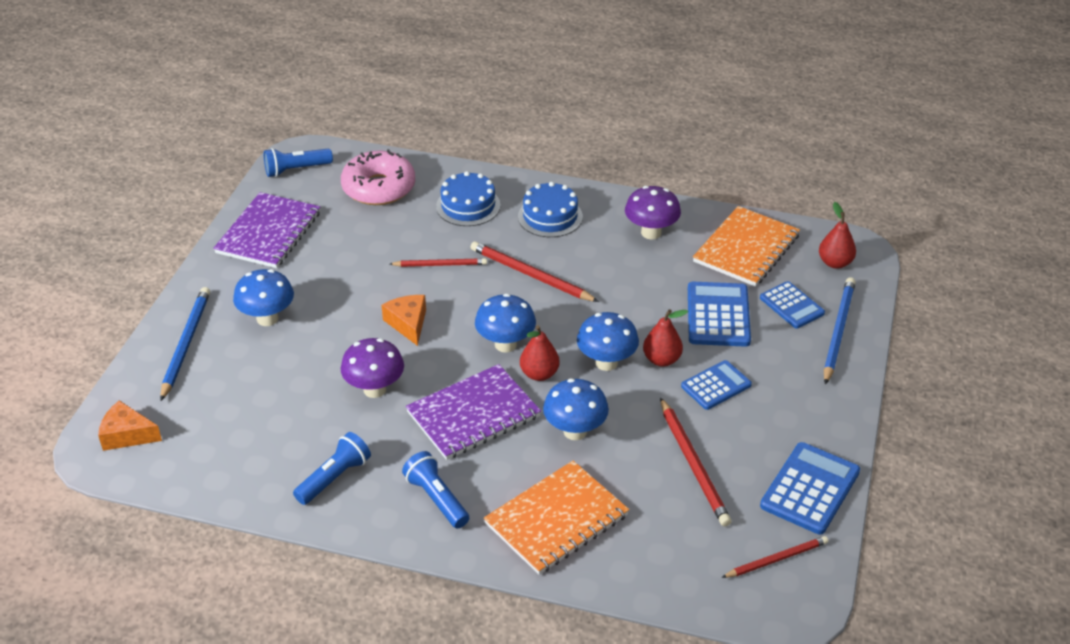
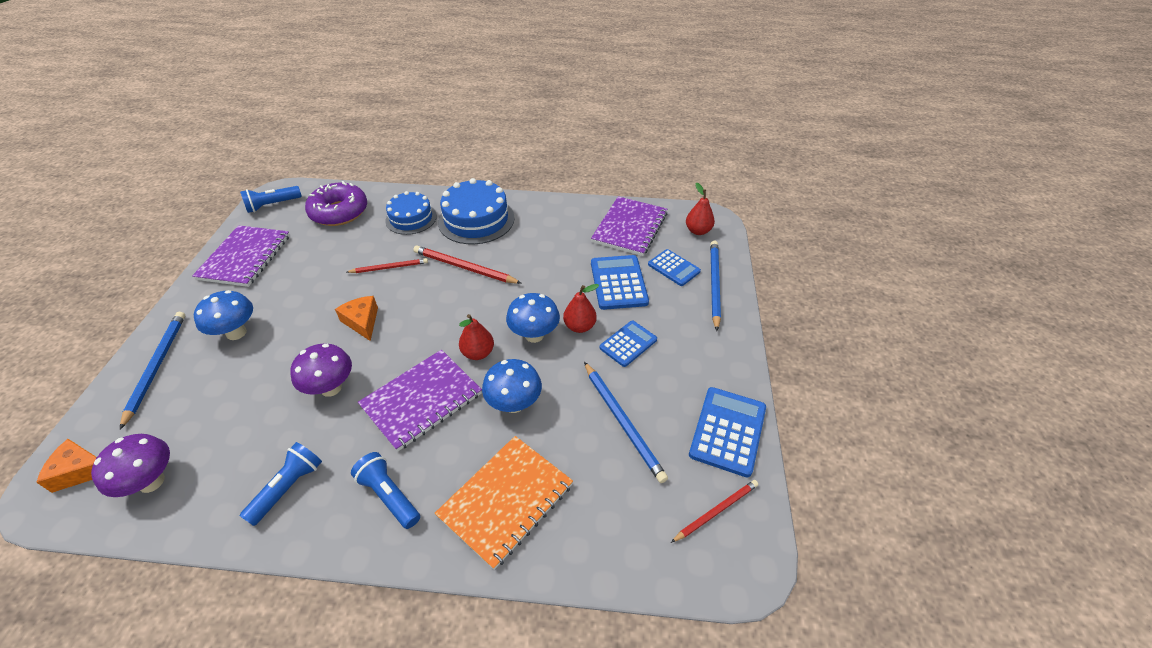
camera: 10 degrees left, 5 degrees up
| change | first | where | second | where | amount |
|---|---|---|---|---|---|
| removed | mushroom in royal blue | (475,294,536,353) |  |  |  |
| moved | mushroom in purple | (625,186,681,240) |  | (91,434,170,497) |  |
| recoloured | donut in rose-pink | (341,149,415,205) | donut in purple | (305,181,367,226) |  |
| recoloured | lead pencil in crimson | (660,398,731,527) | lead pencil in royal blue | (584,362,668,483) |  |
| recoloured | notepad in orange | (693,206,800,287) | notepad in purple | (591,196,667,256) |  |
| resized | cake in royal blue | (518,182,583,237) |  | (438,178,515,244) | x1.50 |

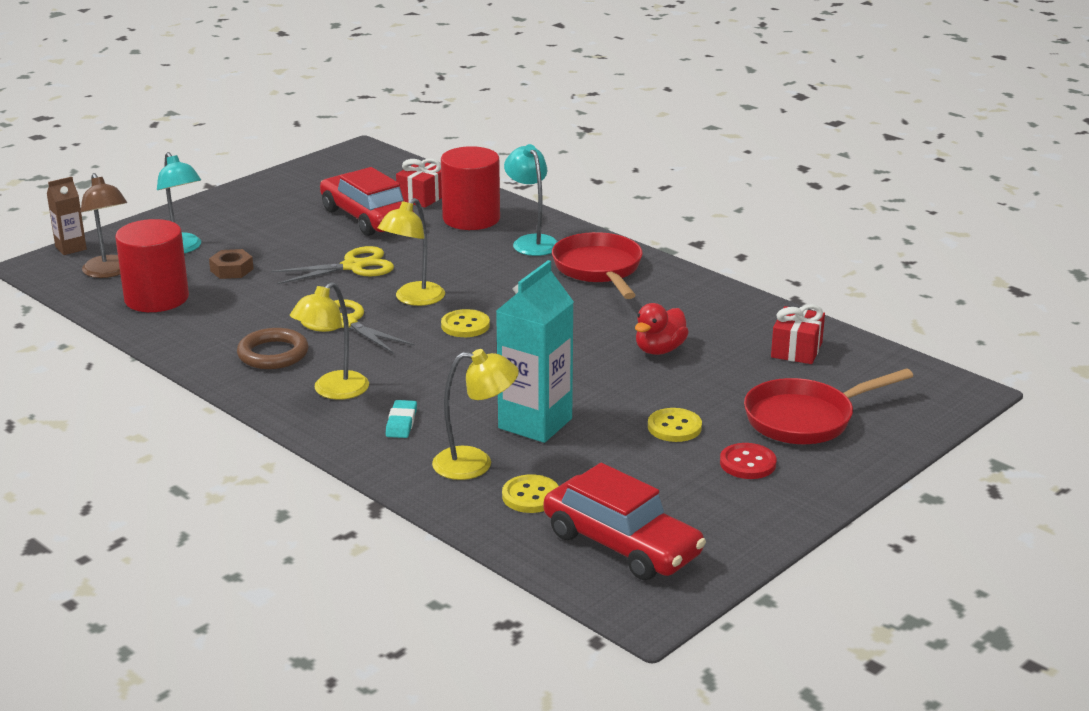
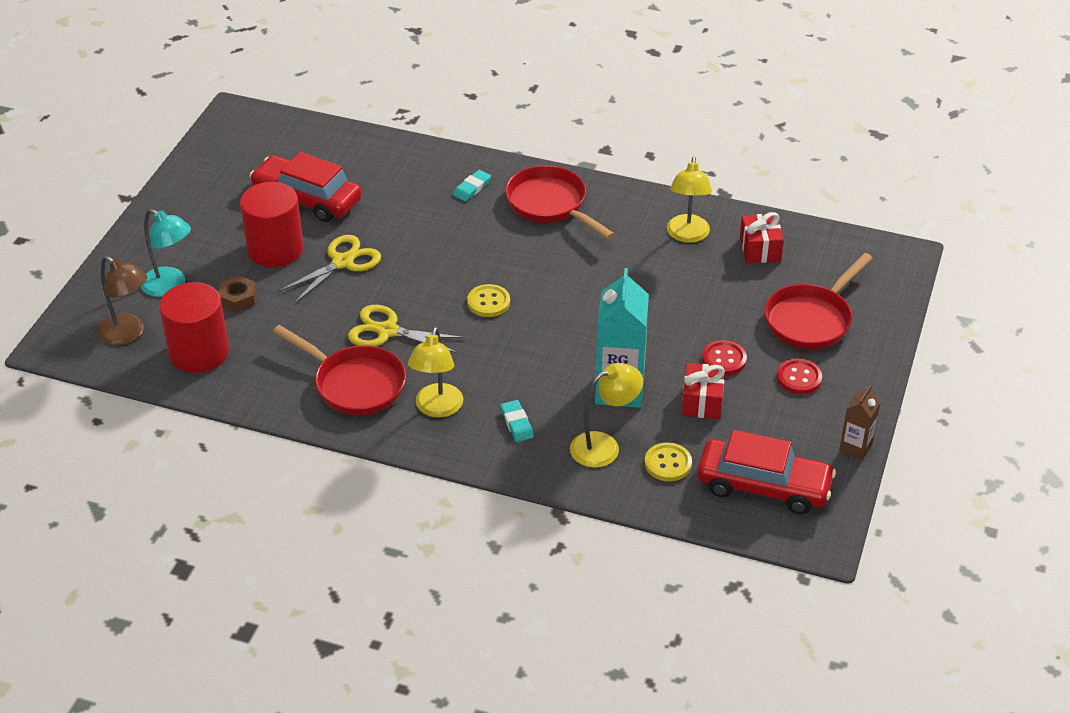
camera: 25 degrees left, 15 degrees up
| change | first | where | second | where | amount |
|---|---|---|---|---|---|
| removed | duck in crimson | (635,303,689,355) |  |  |  |
| moved | carton in russet | (47,177,87,255) |  | (839,385,881,460) |  |
| moved | desk lamp in yellow | (378,198,445,306) |  | (667,157,712,243) |  |
| moved | present in crimson | (396,159,442,208) |  | (682,363,725,419) |  |
| moved | cylinder shape in crimson | (441,146,500,230) |  | (240,182,303,267) |  |
| replaced | hoop in russet | (237,328,308,369) | pan in crimson | (273,325,406,416) |  |
| replaced | desk lamp in turquoise | (504,144,558,256) | gum eraser in turquoise | (453,170,491,201) |  |
| recoloured | button in yellow | (648,408,702,442) | button in crimson | (702,340,747,375) |  |

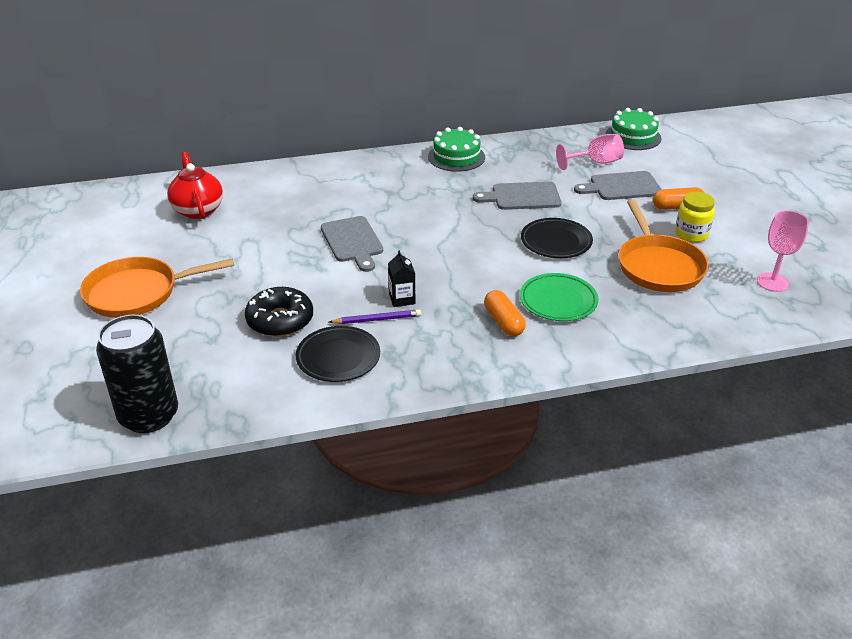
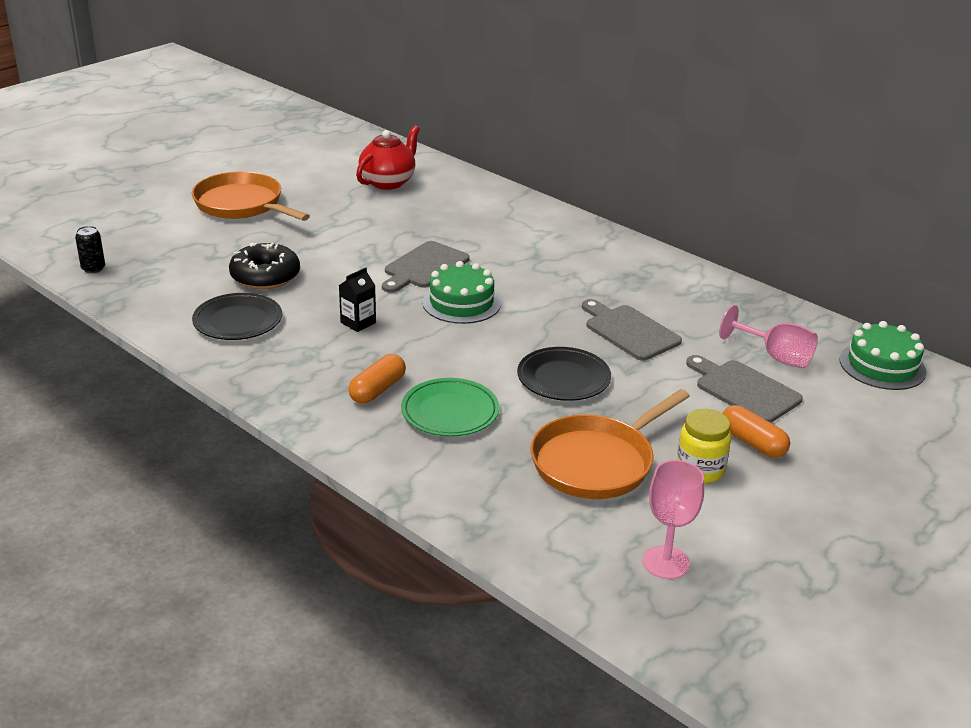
camera: 55 degrees right, 5 degrees down
| change | first | where | second | where | amount |
|---|---|---|---|---|---|
| removed | lead pencil in purple | (329,309,421,324) |  |  |  |
| moved | cake in green | (428,127,485,172) |  | (422,261,501,324) |  |
| resized | can in ebony | (96,315,178,433) |  | (75,226,105,273) | x0.43 |

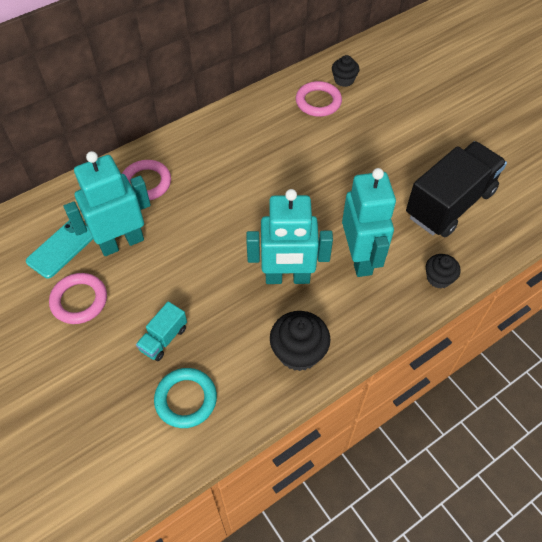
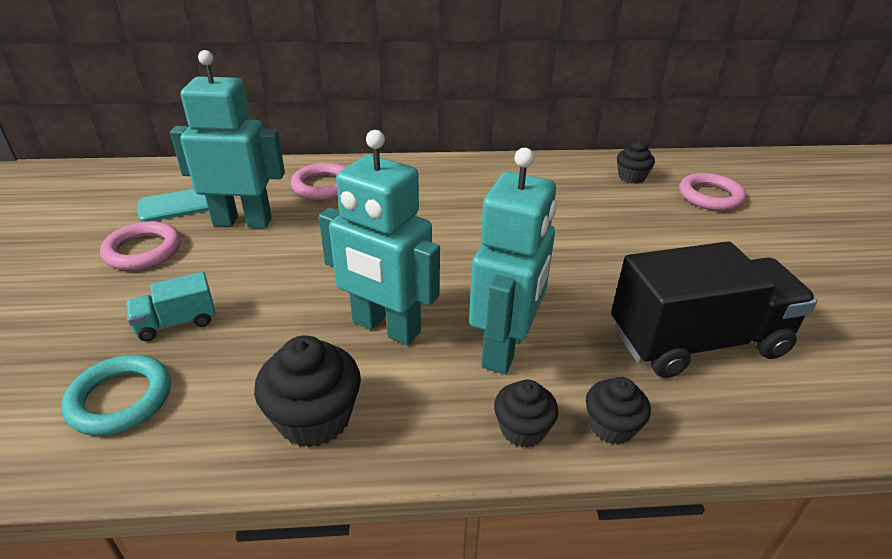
camera: 30 degrees right, 20 degrees down
| change | first | where | second | where | amount |
|---|---|---|---|---|---|
| added |  |  | cupcake in ebony | (494,379,558,448) |  |
| moved | hoop in rose-pink | (296,81,342,117) |  | (679,173,746,211) |  |

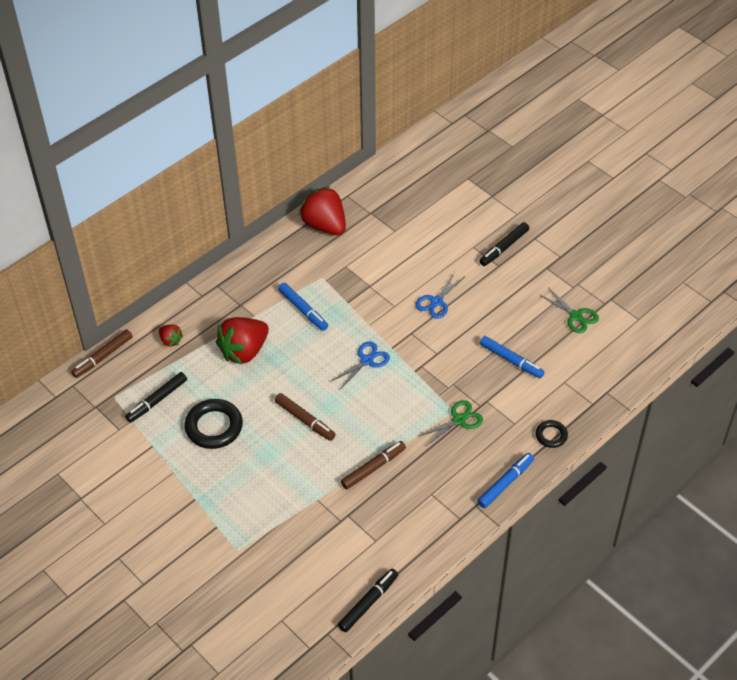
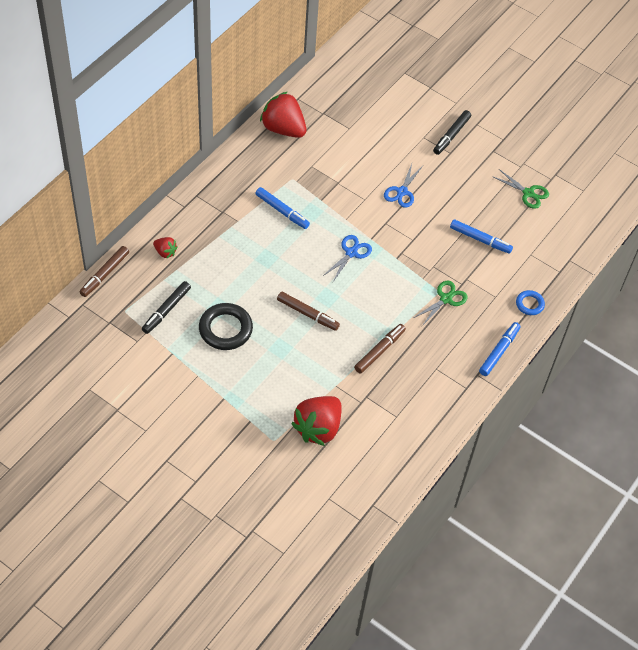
camera: 15 degrees left, 5 degrees up
| change | first | where | second | where | amount |
|---|---|---|---|---|---|
| removed | marker in ebony | (338,569,398,632) |  |  |  |
| moved | toy strawberry in crimson | (216,317,269,365) |  | (291,396,342,446) |  |
| recoloured | hoop in ebony | (536,420,568,448) | hoop in royal blue | (516,290,545,315) |  |

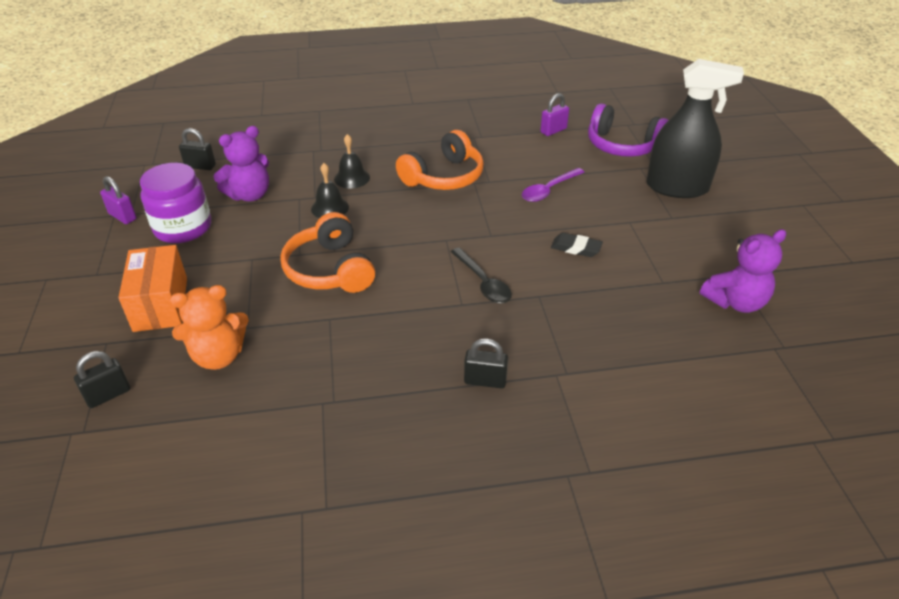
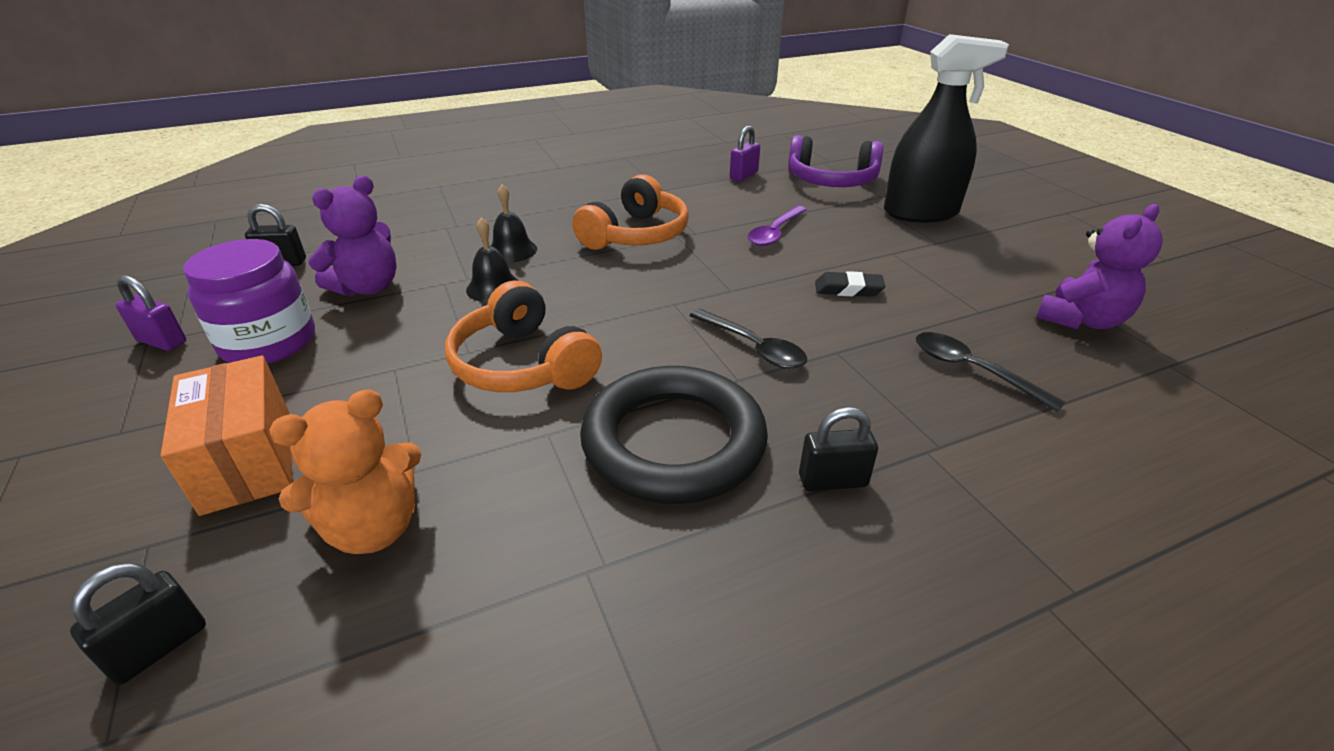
camera: 15 degrees left, 5 degrees down
| change | first | where | second | where | amount |
|---|---|---|---|---|---|
| added |  |  | hoop in ebony | (580,366,768,504) |  |
| added |  |  | spoon in ebony | (916,332,1066,412) |  |

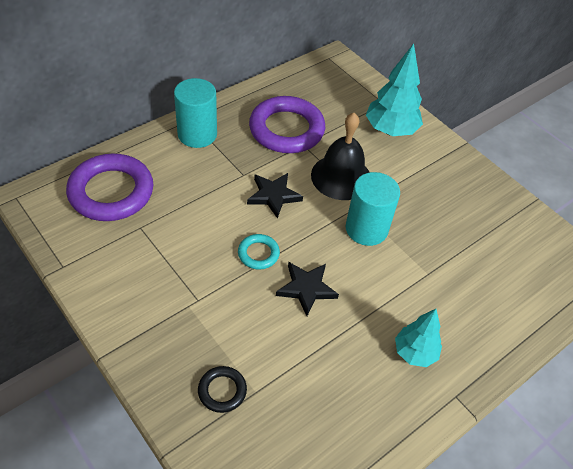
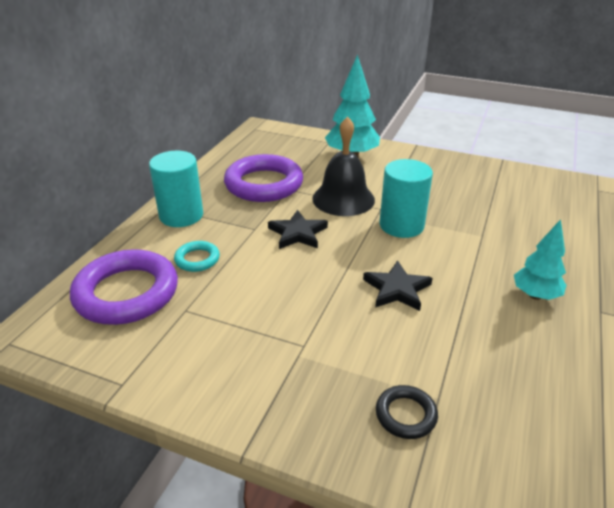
camera: 25 degrees left, 15 degrees down
| change | first | where | second | where | amount |
|---|---|---|---|---|---|
| moved | hoop in turquoise | (238,234,280,270) |  | (174,241,220,272) |  |

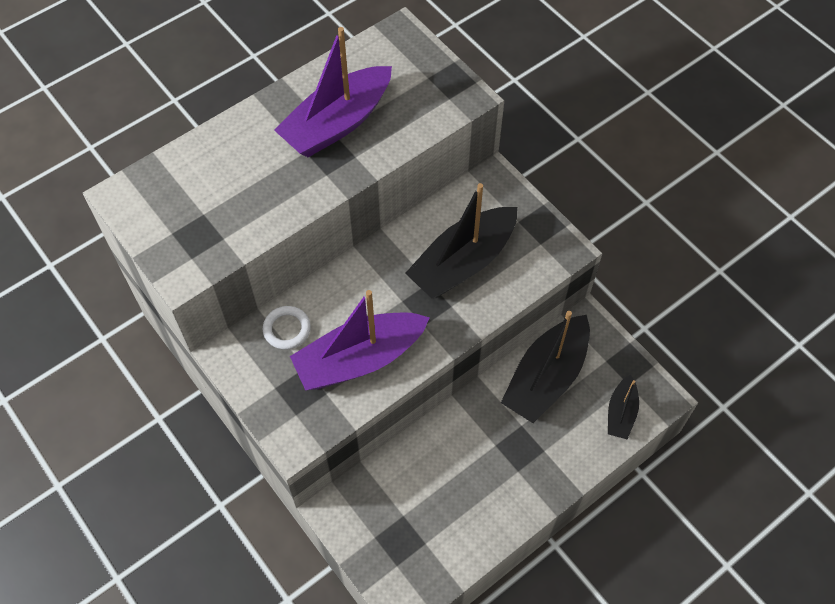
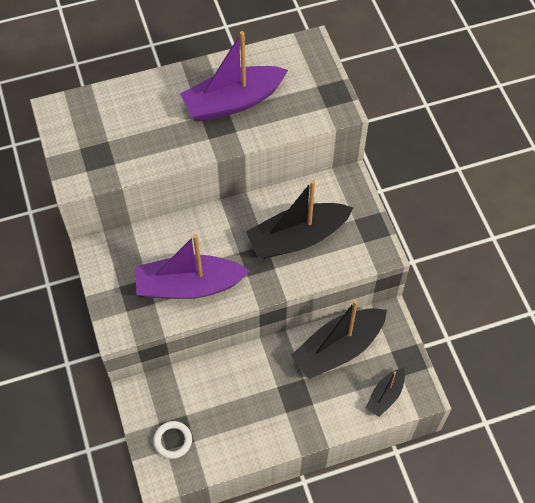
camera: 20 degrees right, 0 degrees up
| change | first | where | second | where | amount |
|---|---|---|---|---|---|
| moved | hoop in pure white | (263,306,311,350) |  | (153,421,192,459) |  |

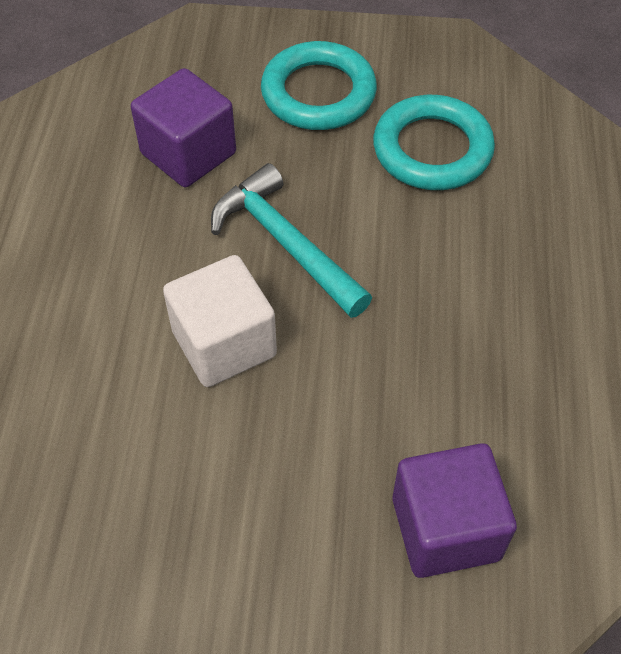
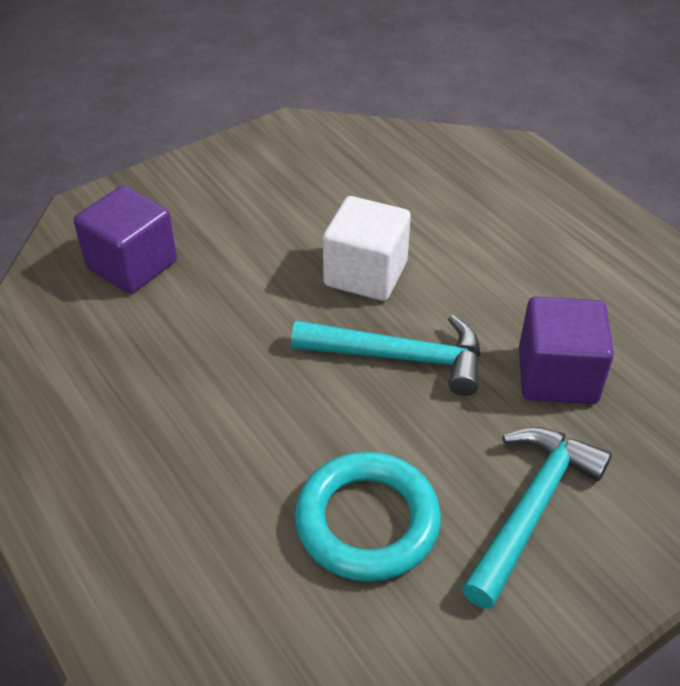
camera: 140 degrees right, 10 degrees down
| change | first | where | second | where | amount |
|---|---|---|---|---|---|
| replaced | hoop in turquoise | (261,41,377,130) | hammer in turquoise | (462,427,612,609) |  |

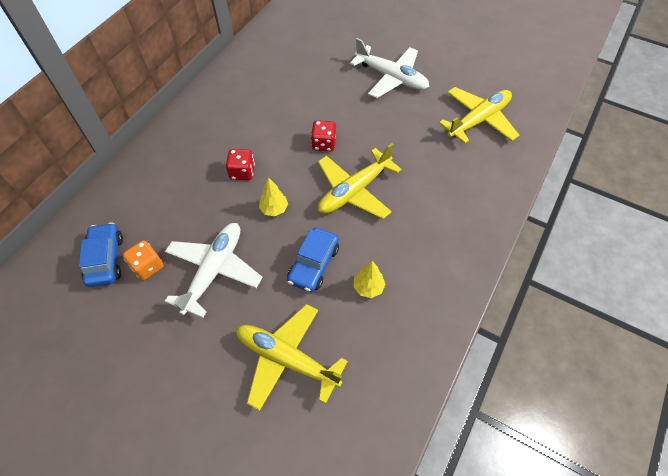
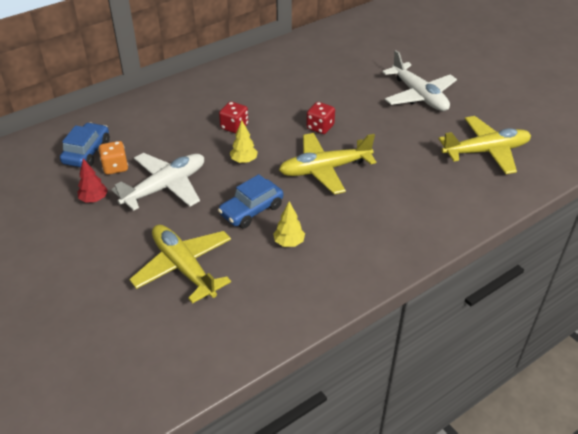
camera: 25 degrees right, 15 degrees down
| change | first | where | second | where | amount |
|---|---|---|---|---|---|
| added |  |  | toy tree in crimson | (78,158,108,203) |  |

